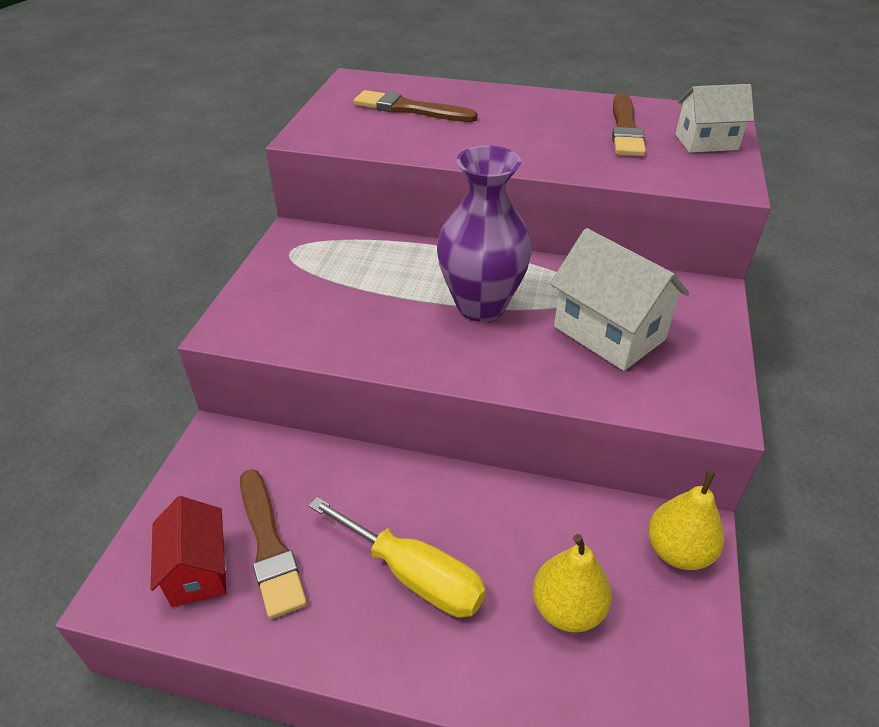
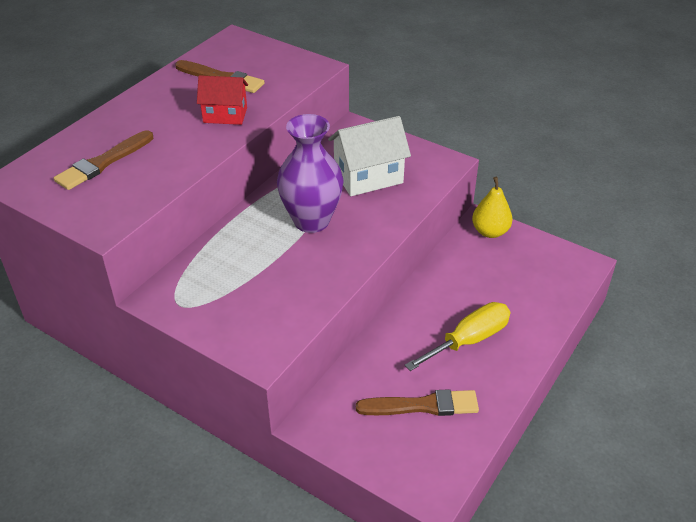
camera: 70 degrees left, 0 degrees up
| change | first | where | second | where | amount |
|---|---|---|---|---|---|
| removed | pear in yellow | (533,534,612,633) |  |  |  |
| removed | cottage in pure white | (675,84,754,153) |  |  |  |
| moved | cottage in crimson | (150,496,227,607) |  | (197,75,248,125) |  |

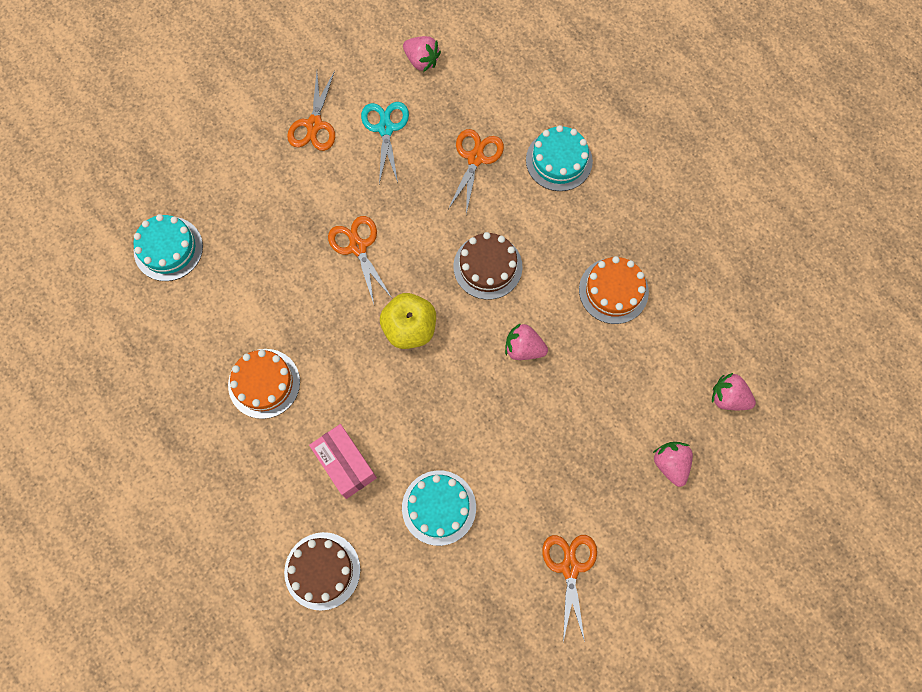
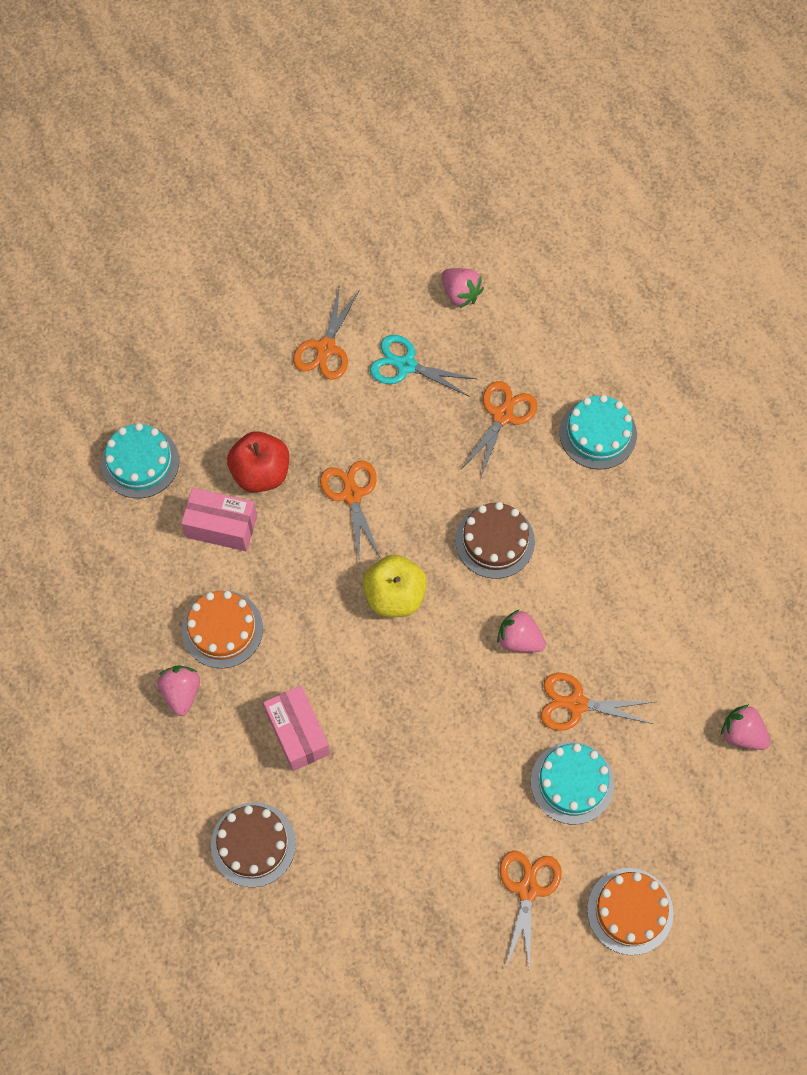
camera: 10 degrees right, 5 degrees down
| change | first | where | second | where | amount |
|---|---|---|---|---|---|
| added |  |  | package in rose-pink | (181,488,257,551) |  |
| added |  |  | toy apple in crimson | (227,431,289,492) |  |
| added |  |  | shears in orange | (541,673,653,731) |  |
| moved | cake in turquoise | (402,470,476,546) |  | (531,742,614,824) |  |
| moved | cake in orange | (579,256,649,324) |  | (587,868,674,955) |  |
| moved | toy strawberry in rose-pink | (653,442,693,487) |  | (157,665,200,716) |  |
| turned | shears in turquoise | (361,102,409,184) |  | (370,335,476,397) | 75 degrees counterclockwise |

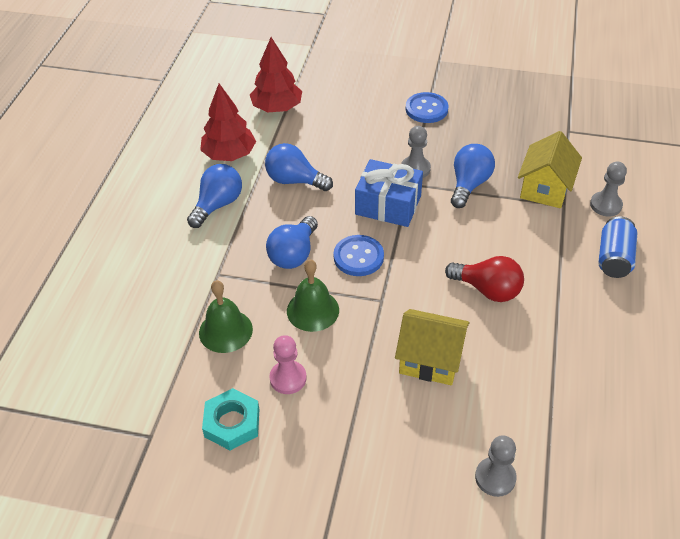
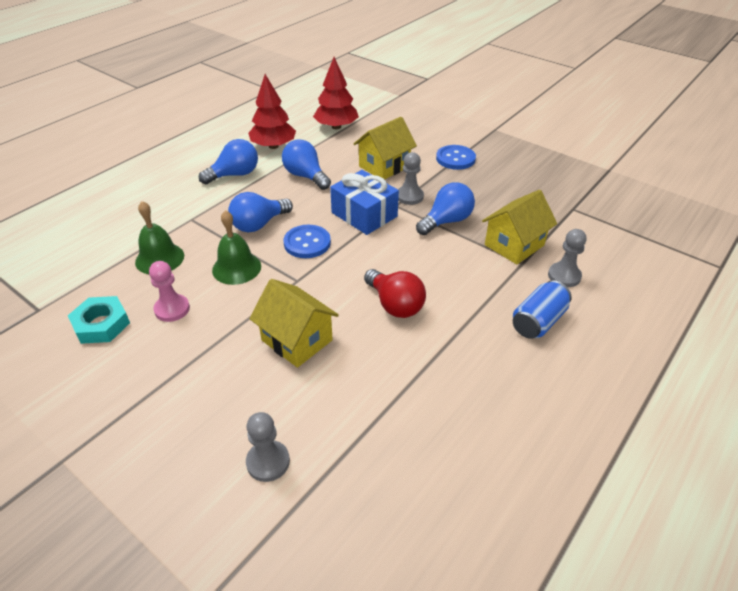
camera: 25 degrees right, 5 degrees down
| change | first | where | second | where | amount |
|---|---|---|---|---|---|
| added |  |  | cottage in yellow | (354,117,417,180) |  |

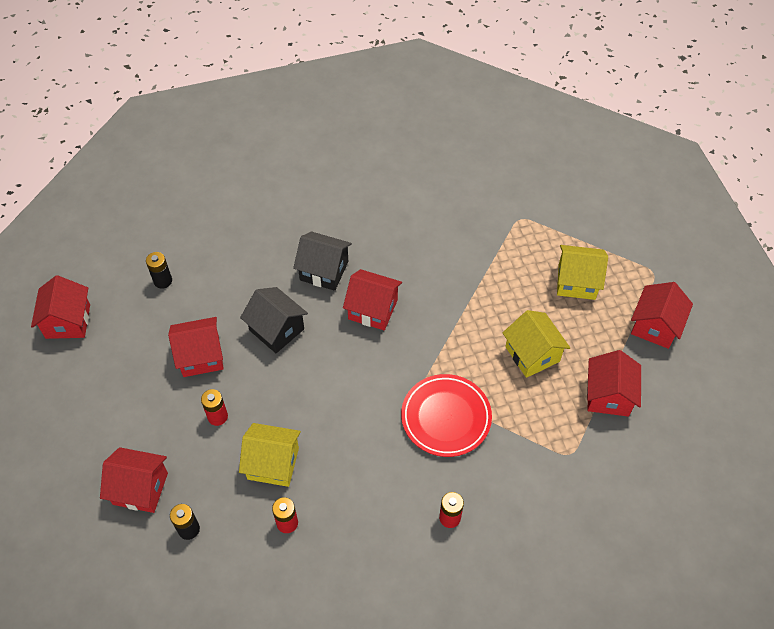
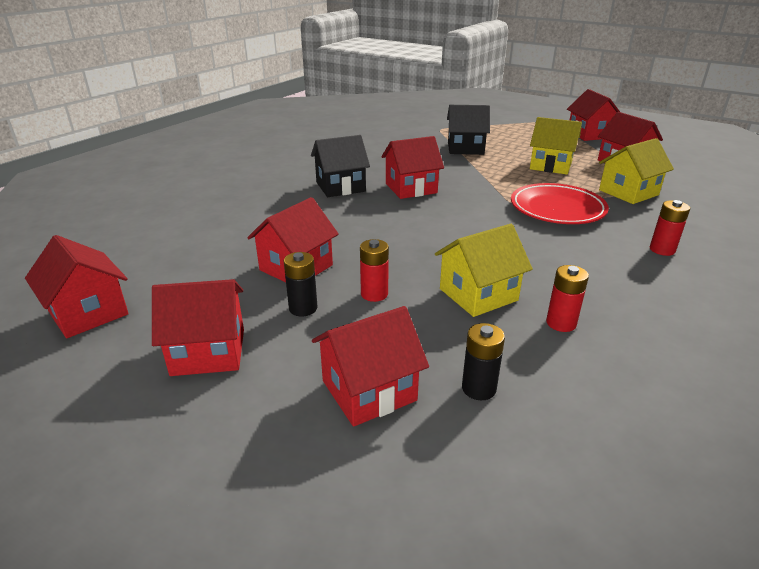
camera: 40 degrees left, 25 degrees down
| change | first | where | second | where | amount |
|---|---|---|---|---|---|
| added |  |  | cottage in crimson | (152,279,244,376) |  |
| moved | power cell in ebony | (146,252,172,289) |  | (284,252,317,316) |  |
| moved | cottage in ebony | (240,287,308,353) |  | (447,105,490,155) |  |
| moved | cottage in yellow | (557,245,608,300) |  | (599,138,674,204) |  |

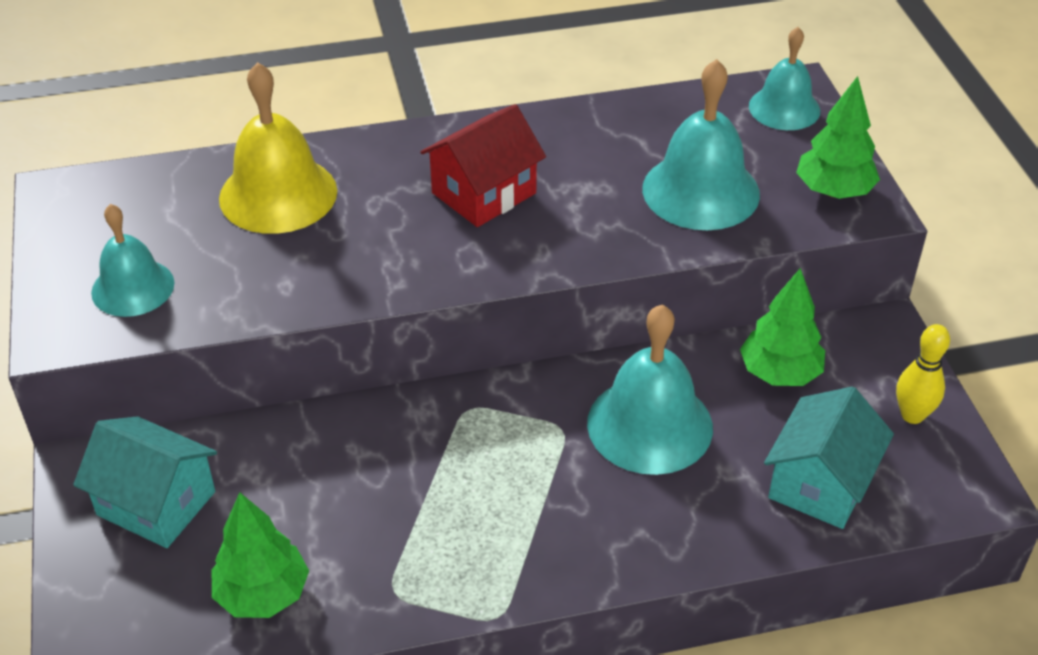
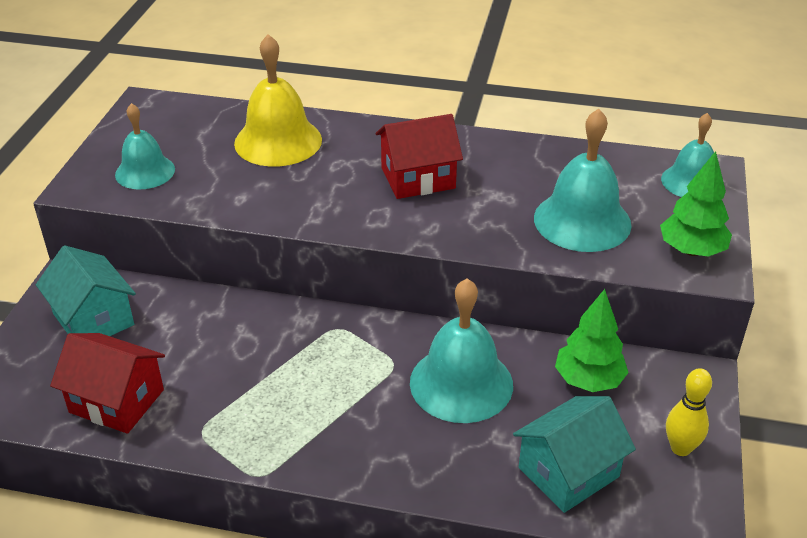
camera: 25 degrees right, 5 degrees down
| change | first | where | second | where | amount |
|---|---|---|---|---|---|
| replaced | toy tree in green | (212,492,309,618) | cottage in crimson | (50,333,165,434) |  |

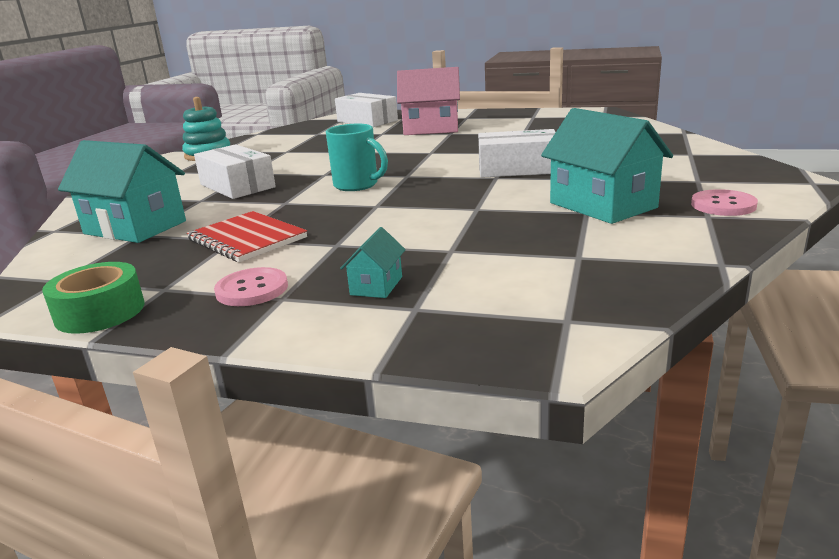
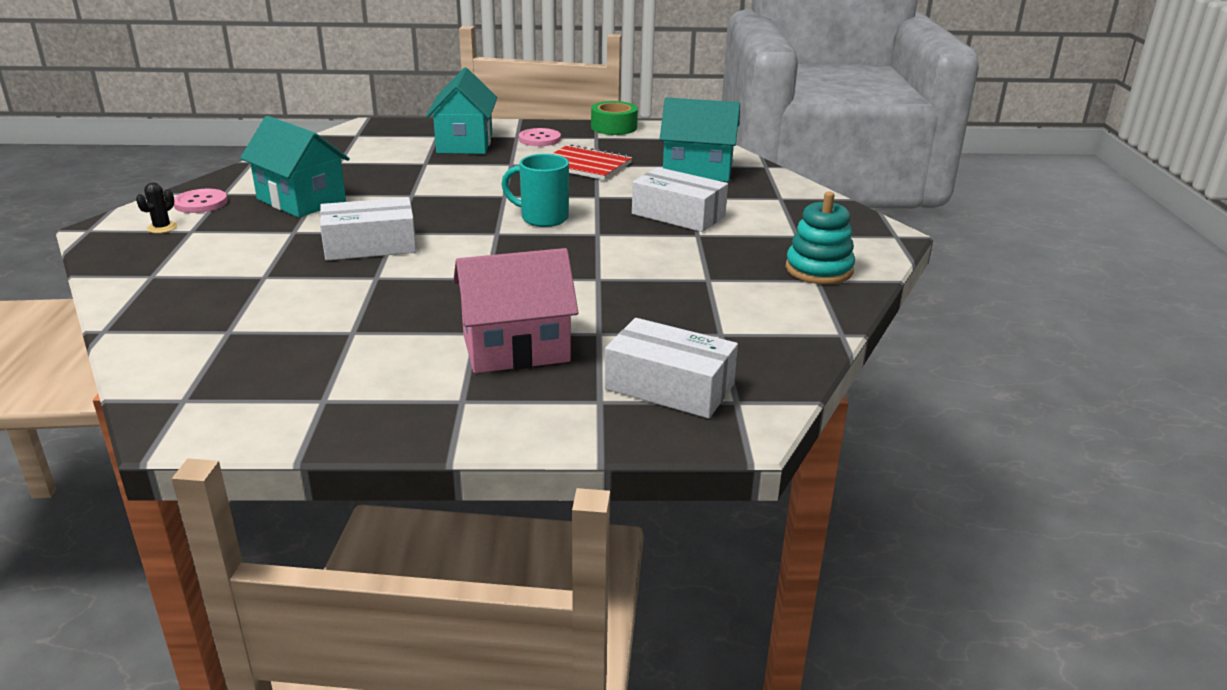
camera: 160 degrees right, 5 degrees up
| change | first | where | second | where | amount |
|---|---|---|---|---|---|
| added |  |  | cactus in ebony | (136,182,177,233) |  |
| resized | cottage in turquoise | (340,227,406,298) |  | (426,68,497,154) | x2.14 |

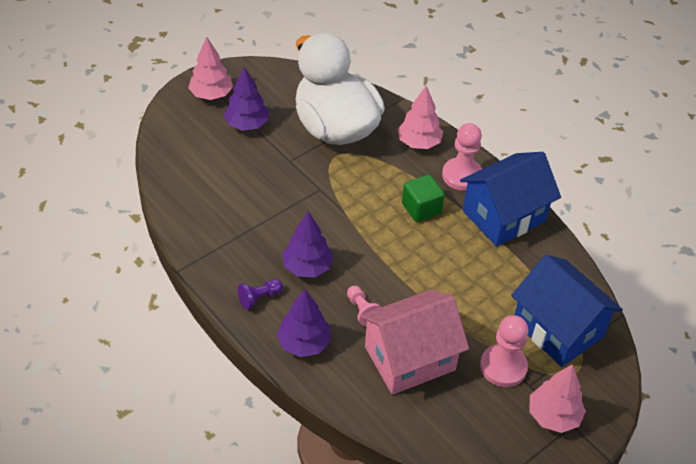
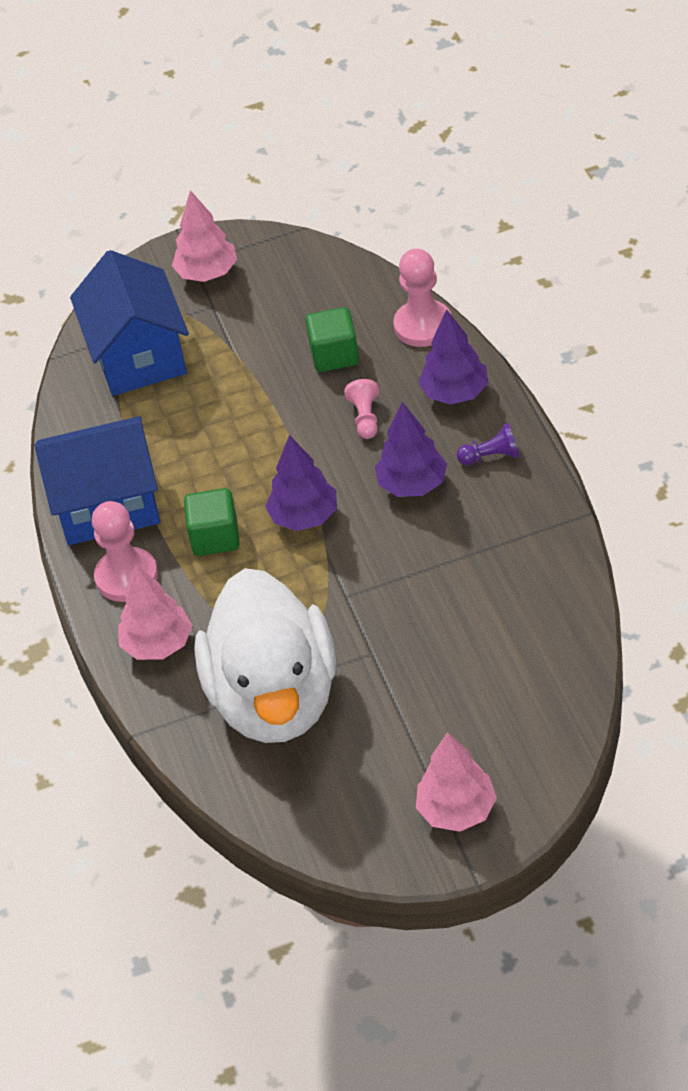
camera: 150 degrees left, 0 degrees up
| change | first | where | second | where | amount |
|---|---|---|---|---|---|
| moved | toy tree in purple | (224,67,269,131) |  | (265,435,337,531) |  |
| moved | pawn in rose-pink | (480,315,528,387) |  | (393,249,451,347) |  |
| replaced | cottage in rose-pink | (360,290,469,395) | solid cube in green | (306,307,359,372) |  |

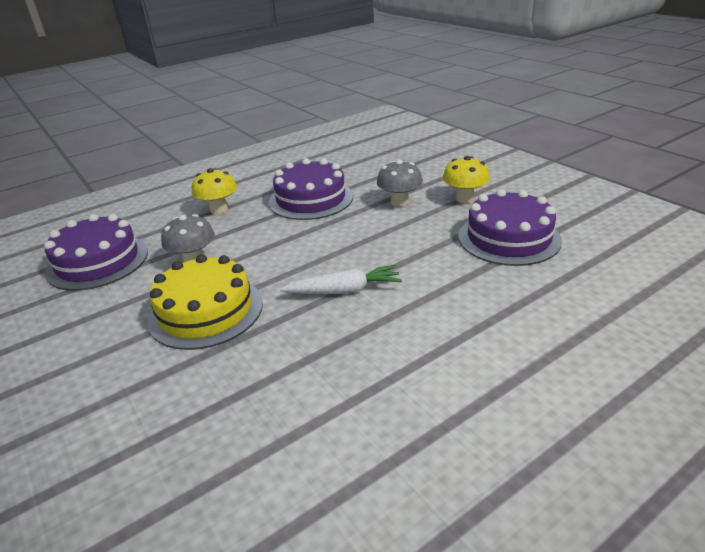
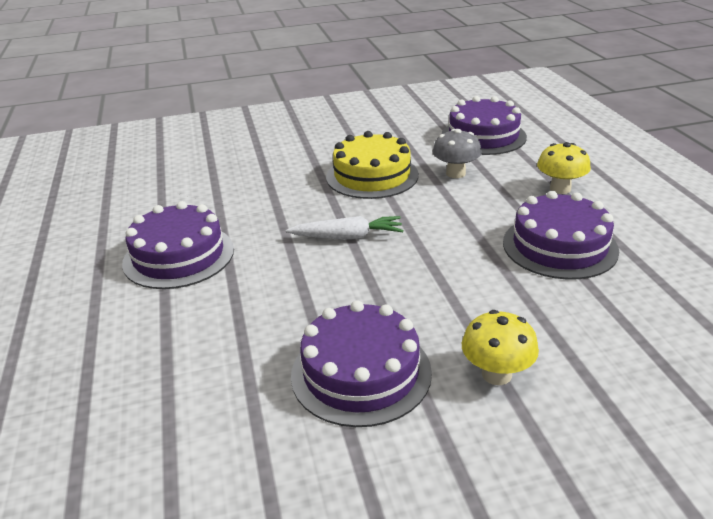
camera: 110 degrees right, 0 degrees up
| change | first | where | second | where | amount |
|---|---|---|---|---|---|
| removed | mushroom in gray | (377,160,423,207) |  |  |  |
| added |  |  | cake in purple | (122,201,234,289) |  |
| turned | carrot in pure white | (280,265,402,294) |  | (286,216,403,240) | 105 degrees counterclockwise |

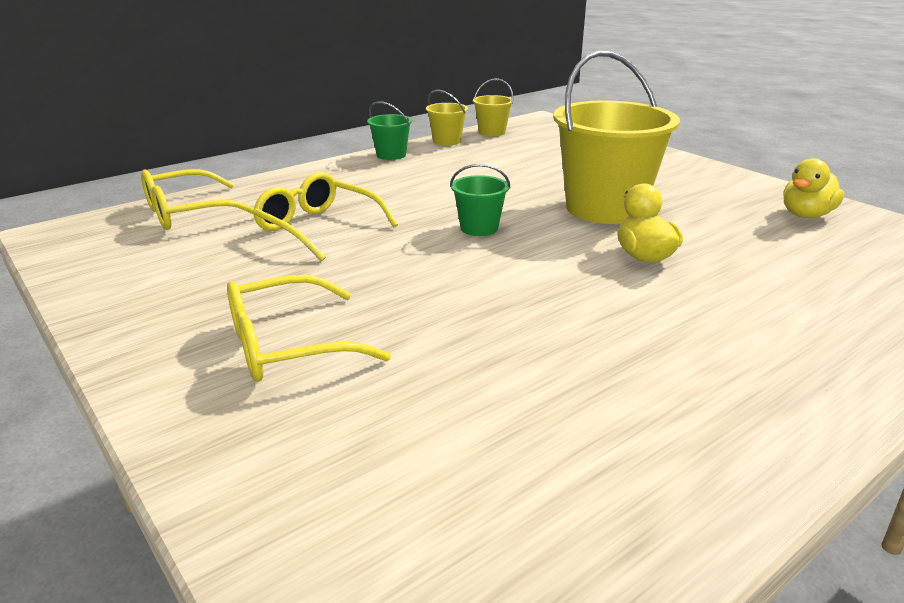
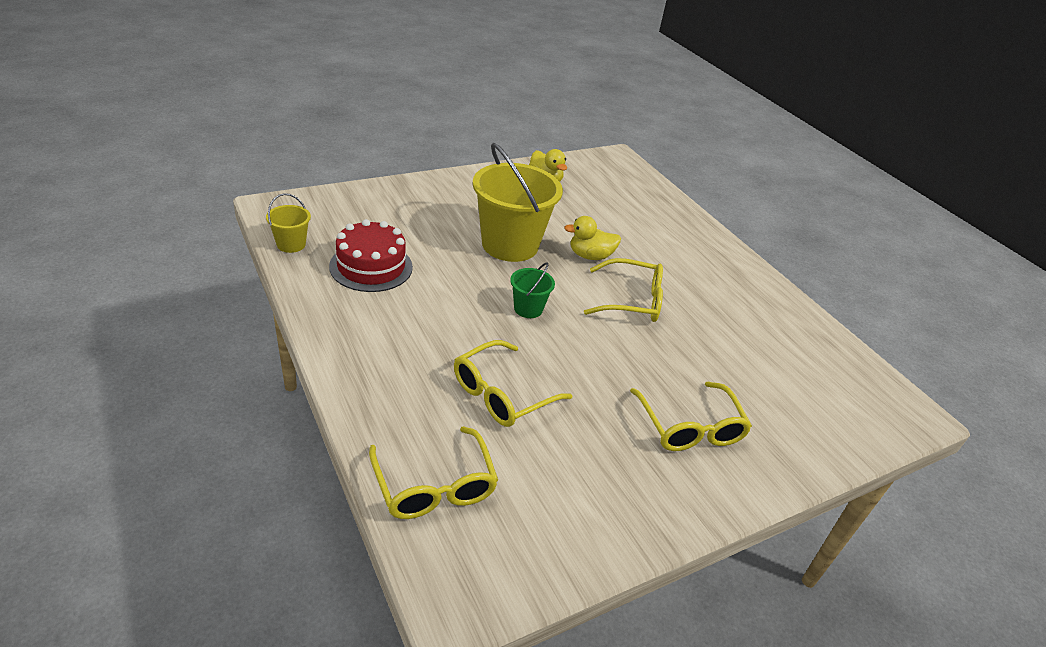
camera: 85 degrees left, 10 degrees up
| change | first | where | second | where | amount |
|---|---|---|---|---|---|
| removed | pail in green | (367,101,412,160) |  |  |  |
| removed | pail in yellow | (426,90,468,146) |  |  |  |
| added |  |  | cake in crimson | (329,219,413,292) |  |
| added |  |  | spectacles in yellow | (584,258,663,322) |  |

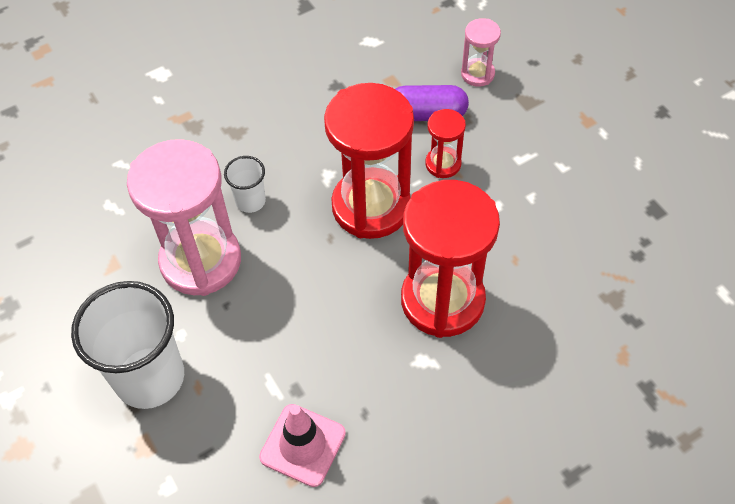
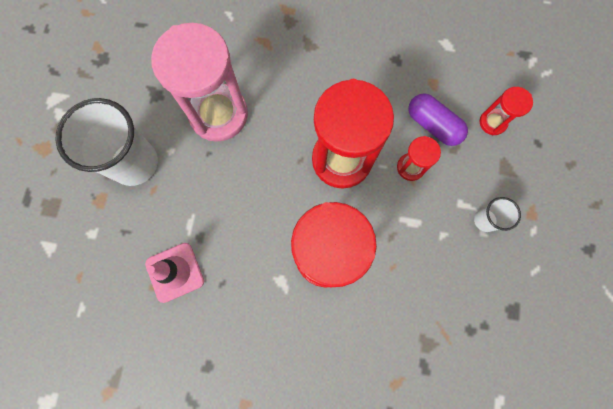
camera: 40 degrees right, 20 degrees up
| change | first | where | second | where | amount |
|---|---|---|---|---|---|
| moved | beaker in pure white | (224,156,266,213) |  | (474,197,521,232) |  |
| recoloured | sandglass in rose-pink | (461,18,501,87) | sandglass in crimson | (480,87,533,136) |  |

